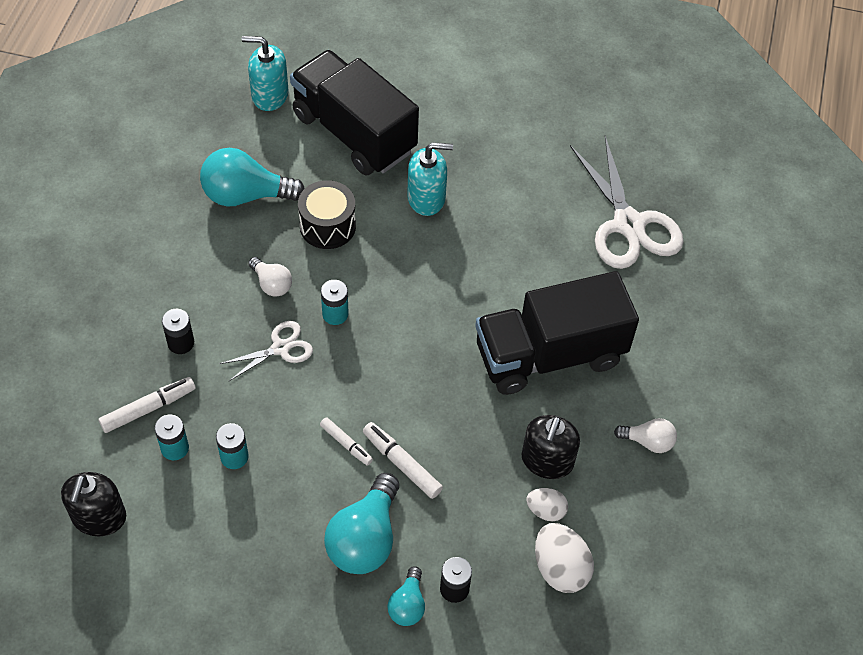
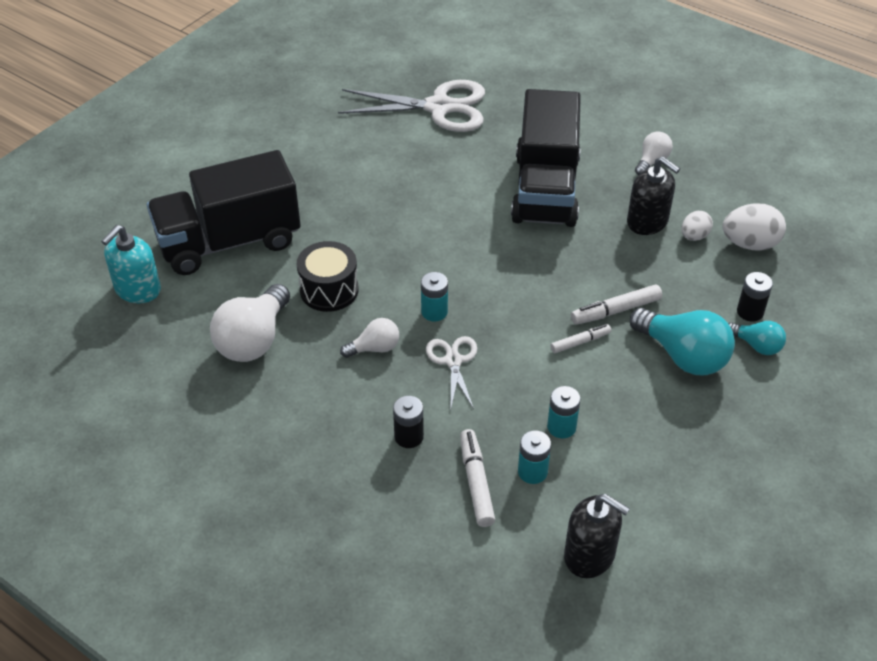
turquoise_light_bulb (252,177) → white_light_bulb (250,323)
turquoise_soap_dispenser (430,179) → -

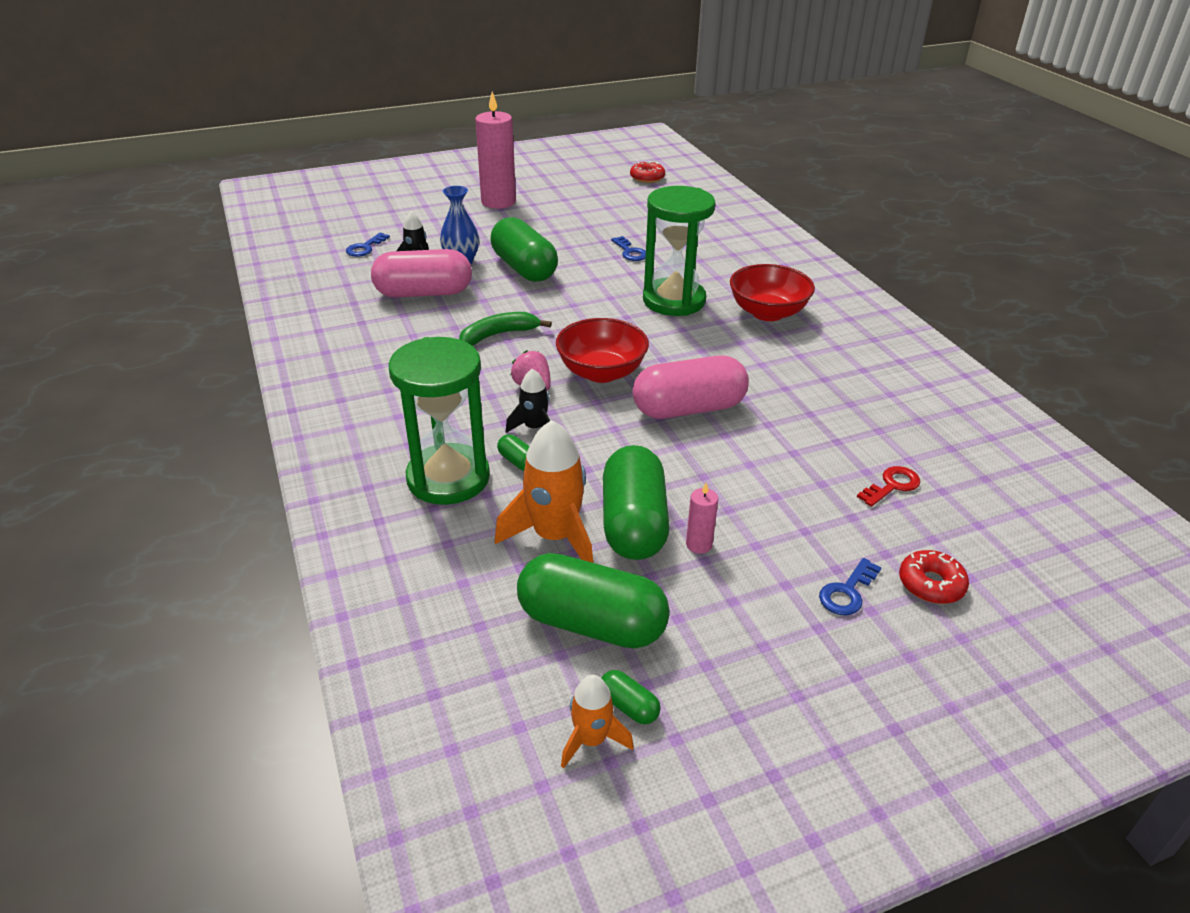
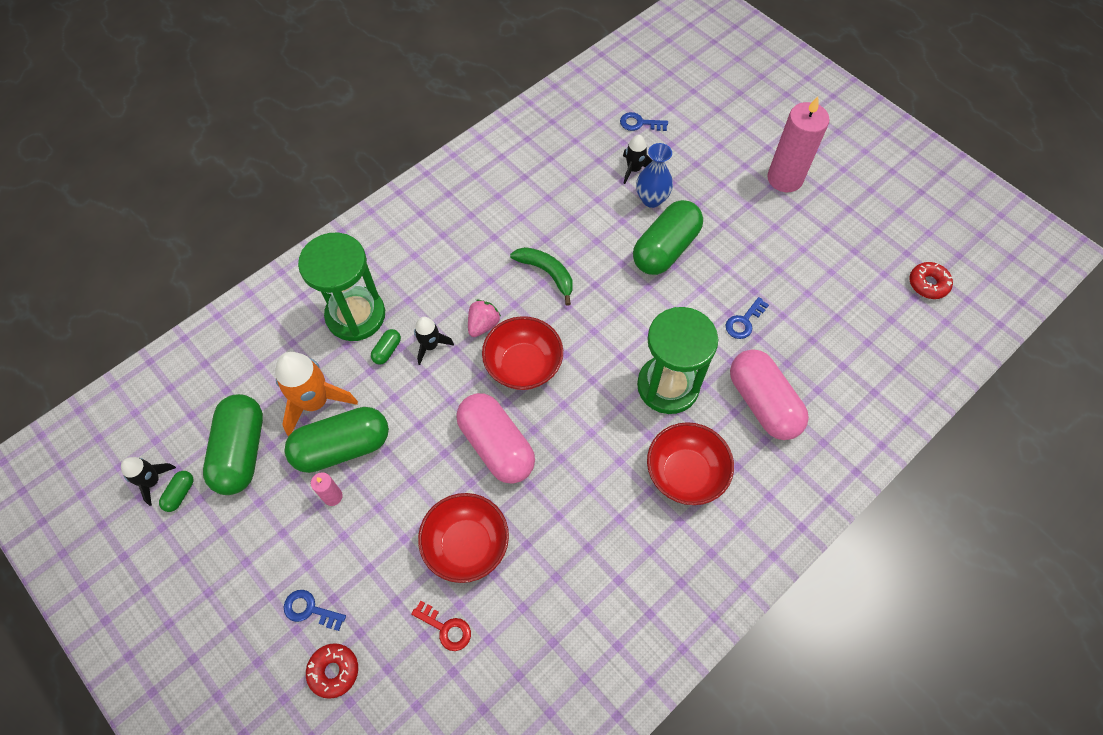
pink_capsule (421,273) → pink_capsule (769,394), shifted
orange_rocket (597,722) → black_rocket (148,481)
- → red_bowl (463,538)

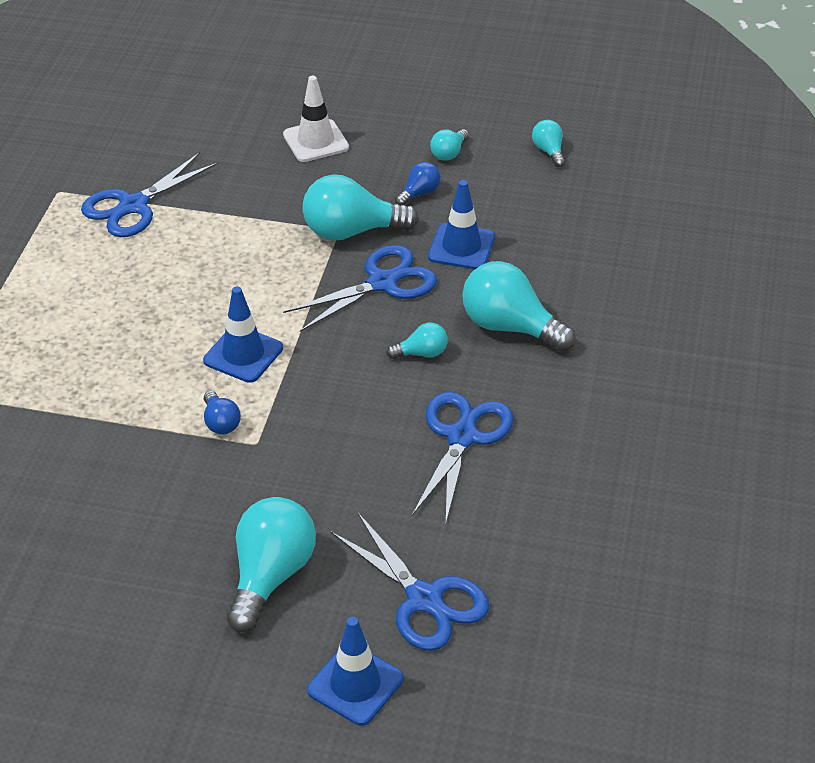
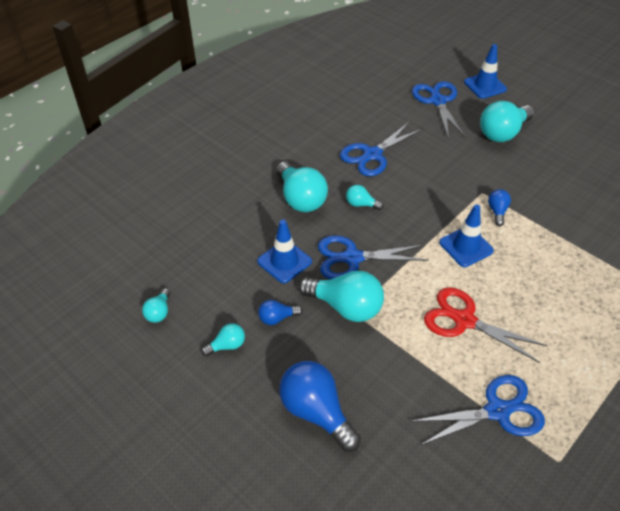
white_traffic_cone (316,119) → blue_light_bulb (320,406)
- → red_scissors (485,325)

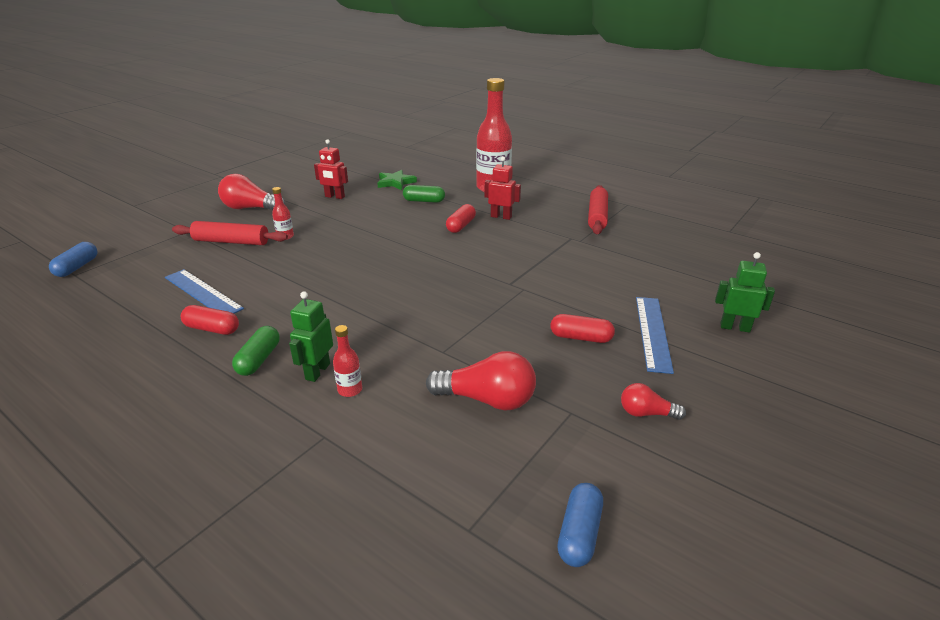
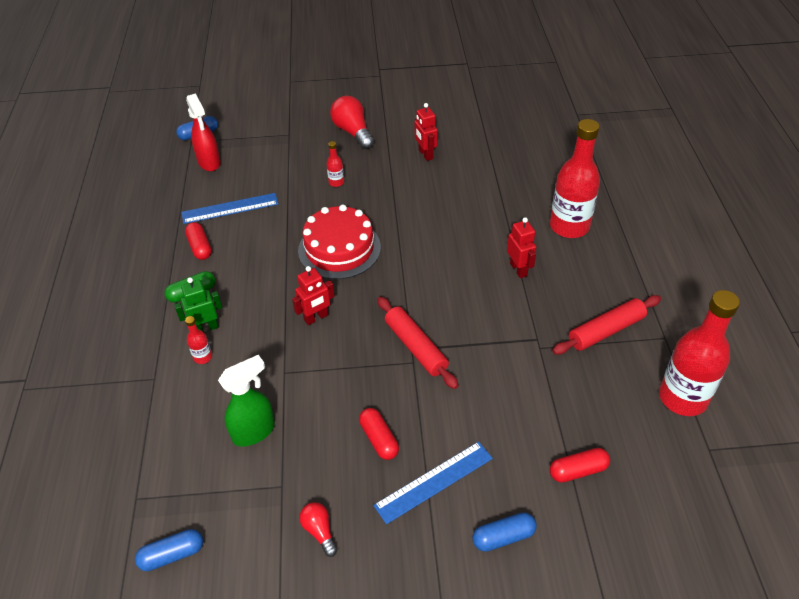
blue_ruler (204,291) → blue_ruler (230,208), 75 degrees clockwise
red_rolling_pin (230,233) → red_rolling_pin (417,343), shifted
green_star (397,180) → -
green_capsule (424,194) → -
red_light_bulb (481,380) → green_spray_bottle (246,401)
red_capsule (461,218) → red_capsule (580,465), shifted
green_robot (745,292) → blue_capsule (504,532)
- → red_spray_bottle (203,132)
- → red_robot (313,295)
- → red_cake (339,242)
- → red_bottle (699,353)

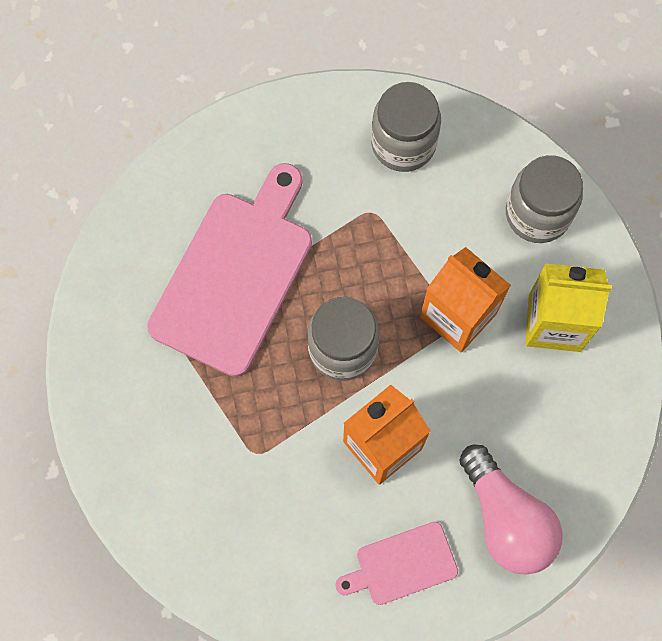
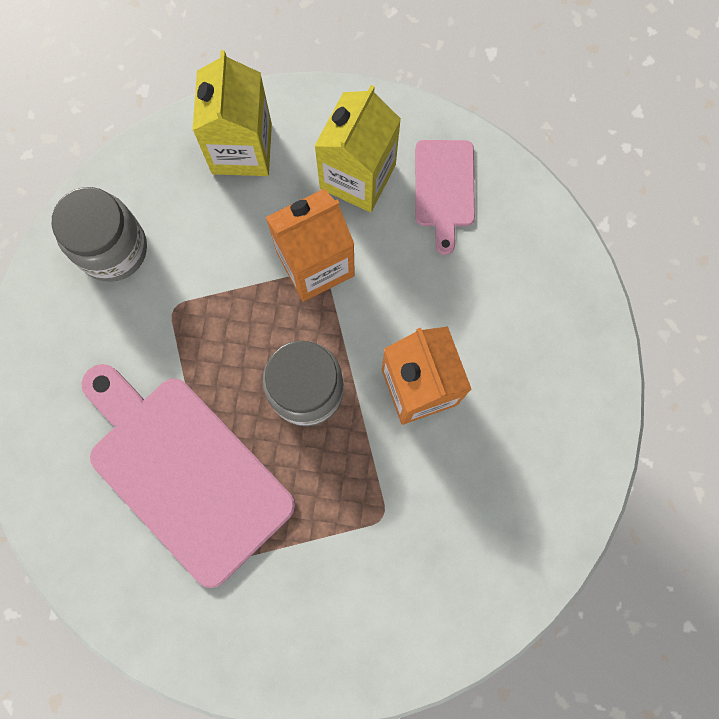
pink_cutting_board (396,563) → pink_cutting_board (445,197), shifted
pink_light_bulb (511,509) → -
grey_jar (544,199) → yellow_carton (232,113)

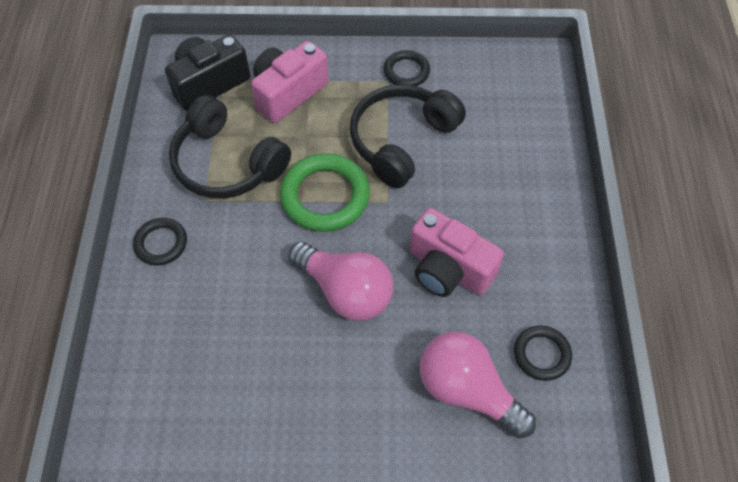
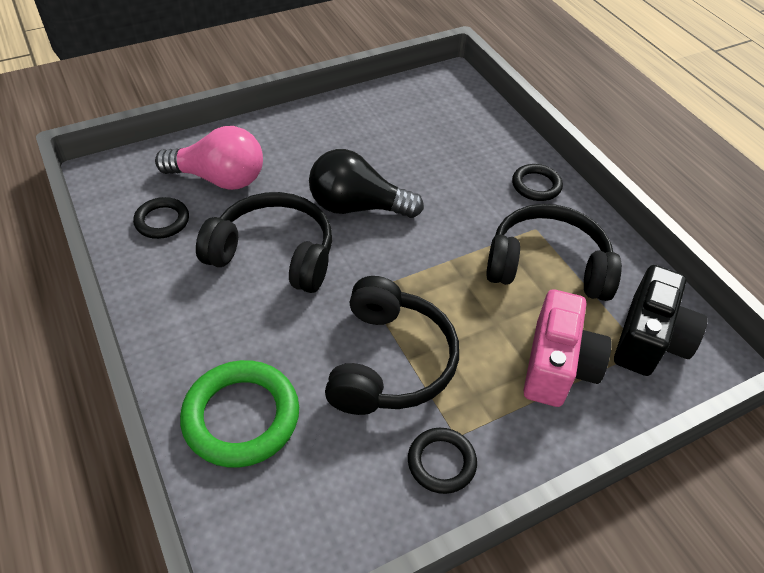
green_ring (325,192) → green_ring (239,414), shifted
pink_light_bulb (340,281) → black_light_bulb (366,183)
pink_camera (457,252) → black_headphones (264,242)

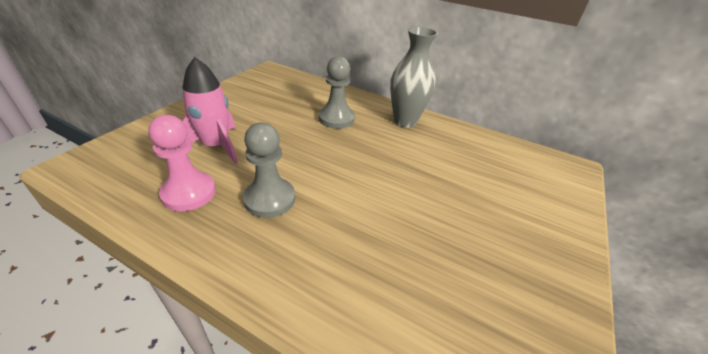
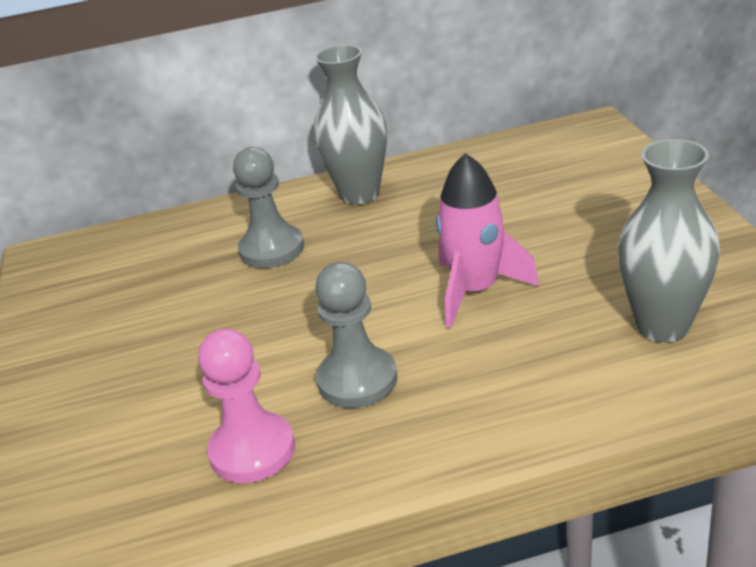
pink_rocket (210,110) → pink_rocket (487,241), shifted
- → grey_vase (669,241)

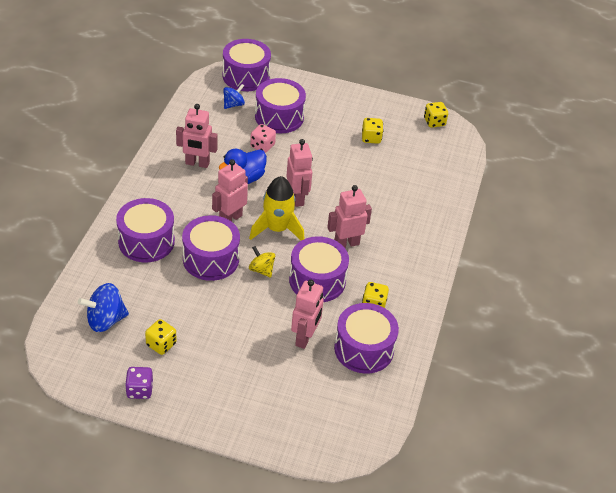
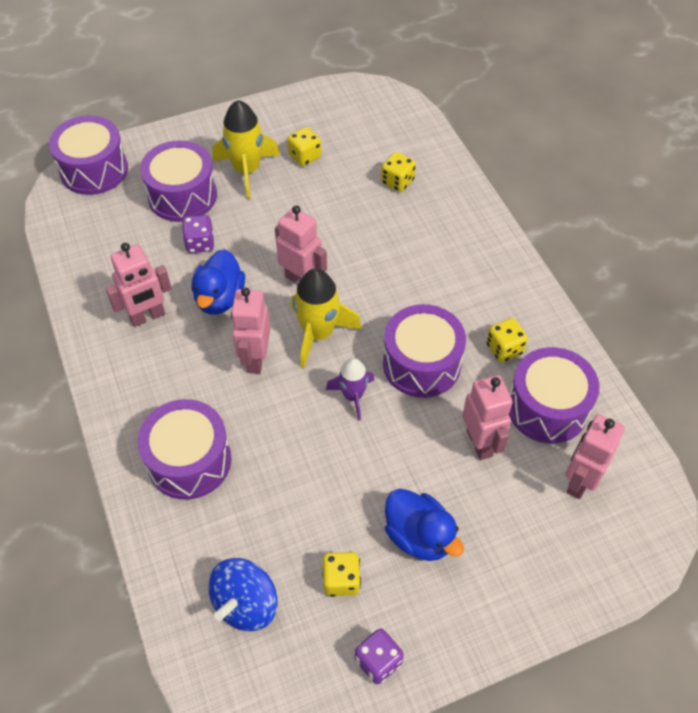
purple_drum (211,248) → -
blue_spinning_top (234,96) → -
yellow_spinning_top (262,262) → purple_rocket (350,389)
pink_dice (263,138) → purple_dice (198,234)
pink_robot (349,216) → pink_robot (595,456), shifted
yellow_dice (436,115) → yellow_dice (398,172), shifted
- → yellow_rocket (246,149)
- → blue_duck (424,525)

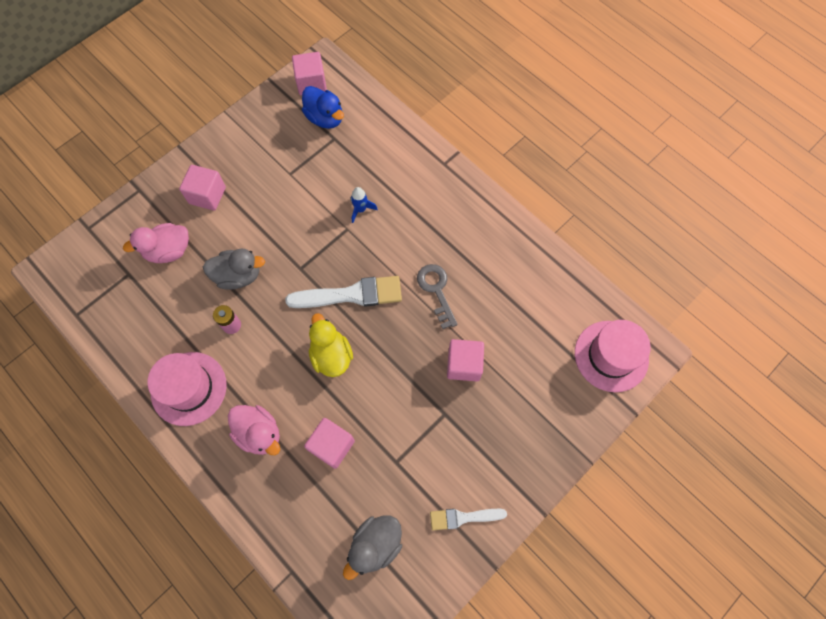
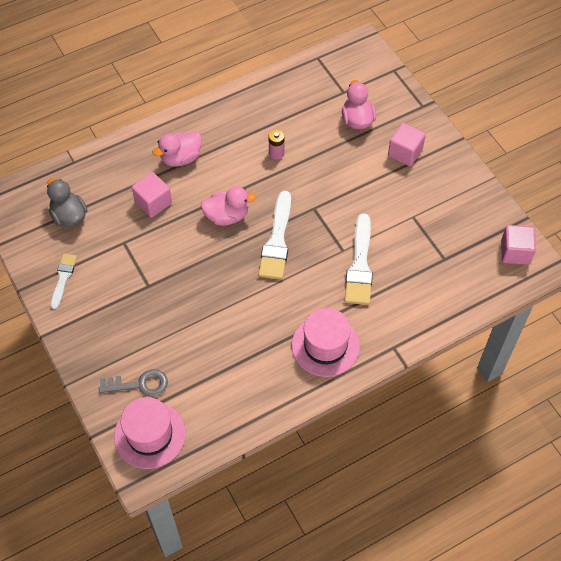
pink_hat (187,389) → pink_hat (326,342), shifted
grey_duck (234,269) → -
blue_duck (323,107) → -
yellow_duck (331,345) → pink_duck (229,206)
blue_rocket (364,205) → white_brush (359,259)
grey_key (437,296) → grey_key (133,383), shifted
pink_cube (465,360) → -

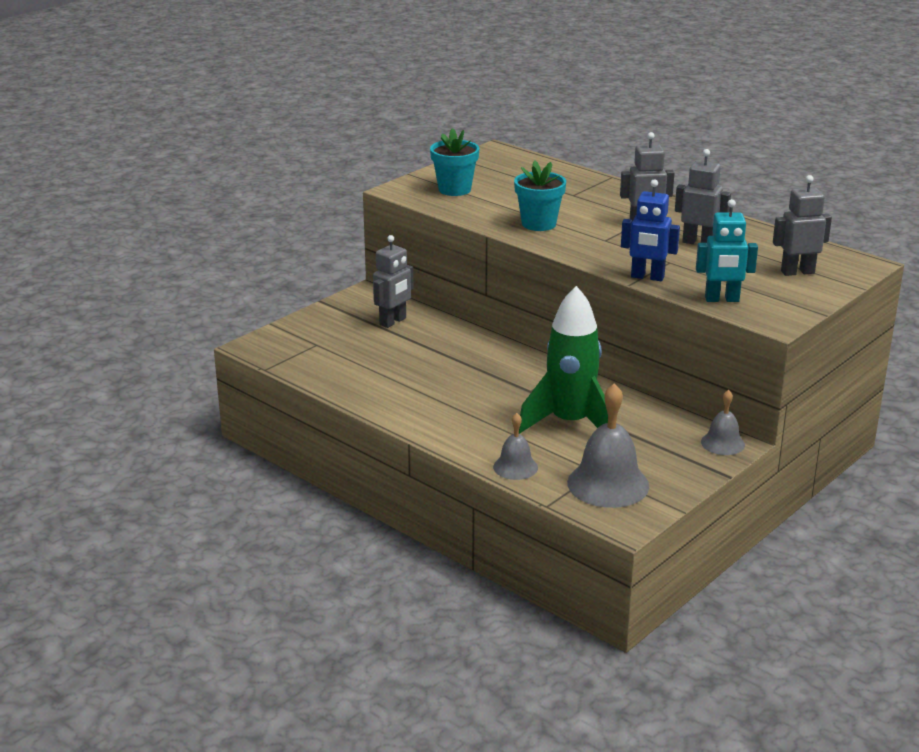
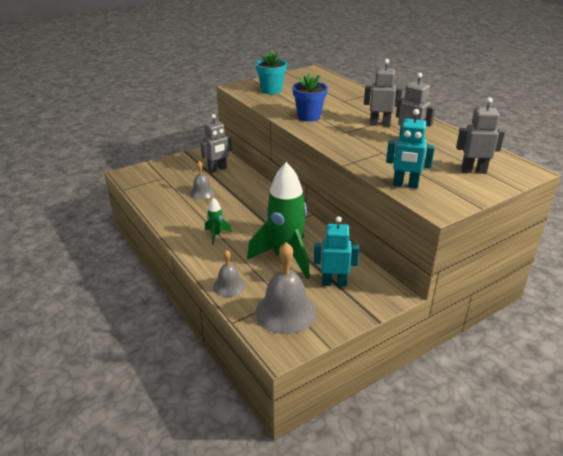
turquoise_flower_pot (540,196) → blue_flower_pot (310,97)
blue_robot (650,230) → -
grey_bell (723,422) → grey_bell (202,180), shifted
- → green_rocket (218,221)
- → turquoise_robot (336,251)

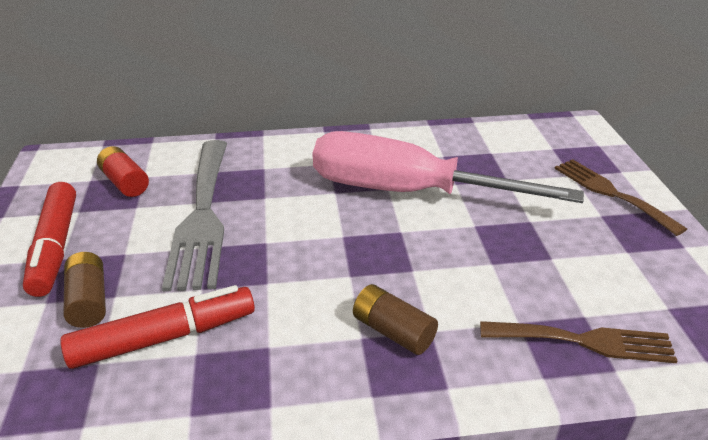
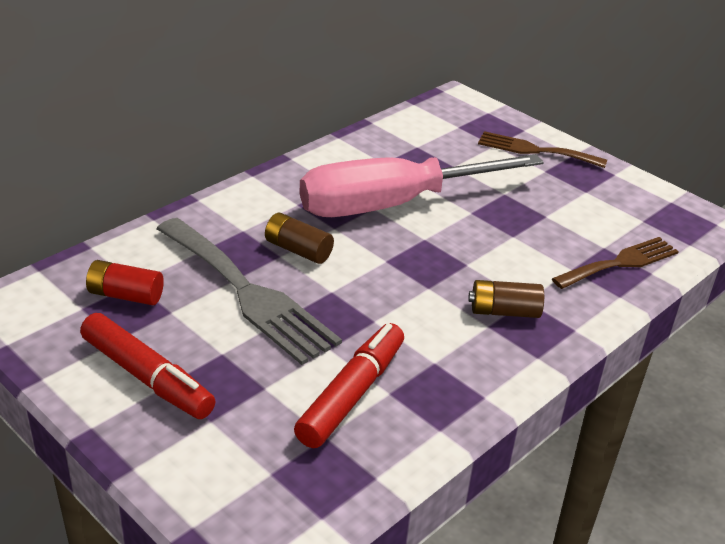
brown_battery (85,290) → brown_battery (299,238), shifted

